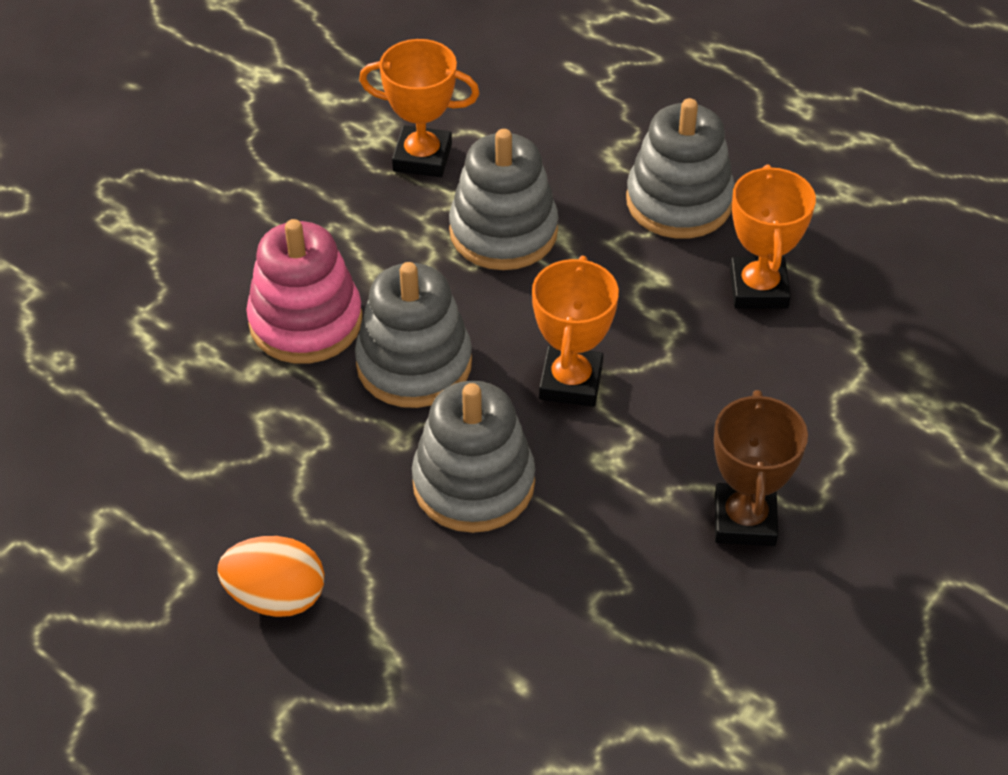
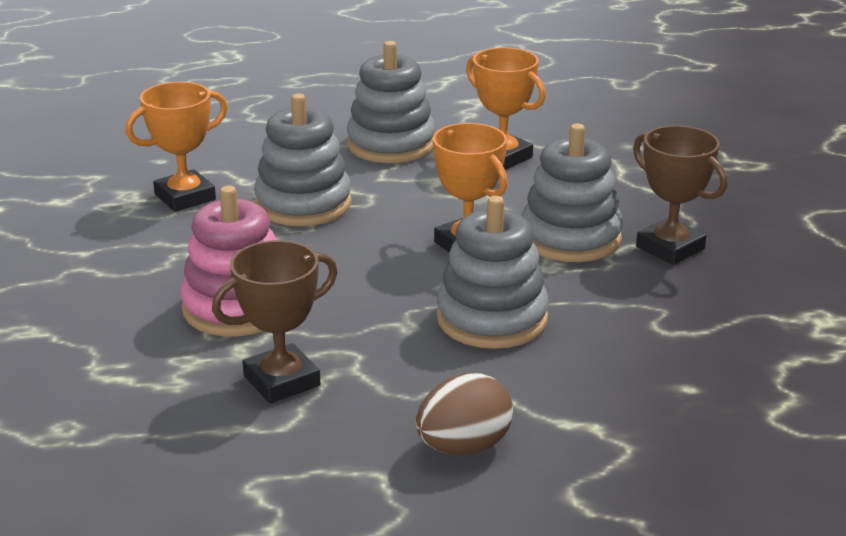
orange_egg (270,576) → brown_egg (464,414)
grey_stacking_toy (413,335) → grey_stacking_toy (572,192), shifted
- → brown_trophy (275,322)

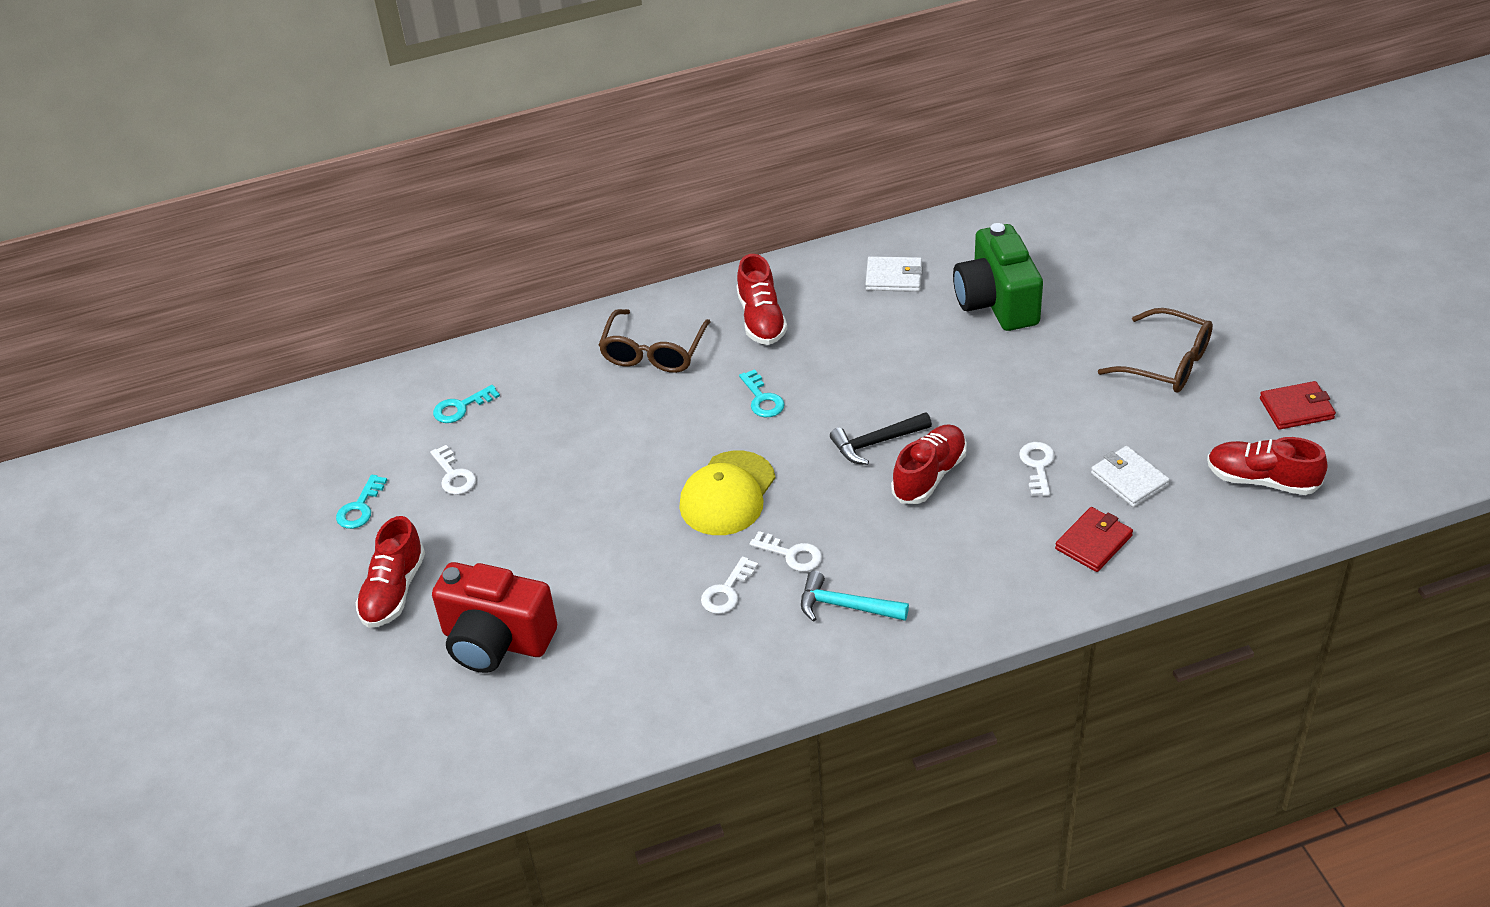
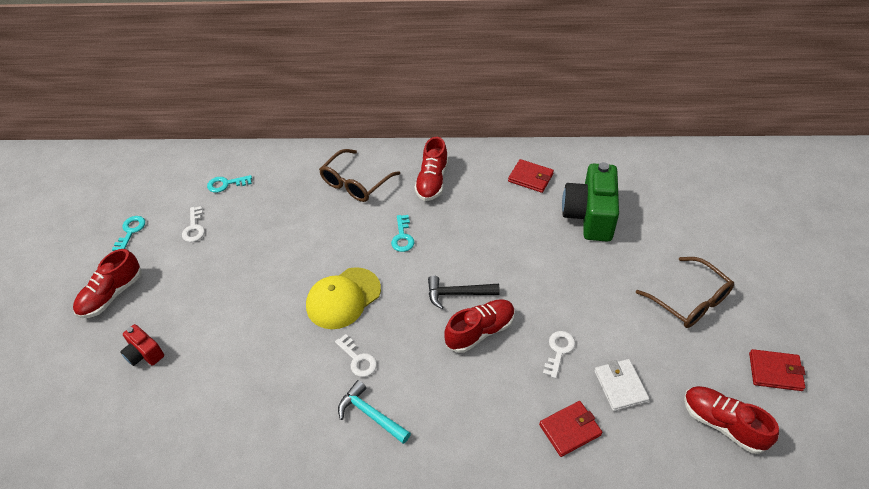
turquoise_key (361,502) → turquoise_key (128,233), 150 degrees clockwise
red_camera (494,617) → red_camera (142,345), x0.50
white_key (729,585) → -
white_wallet (894,274) → red_wallet (531,176)

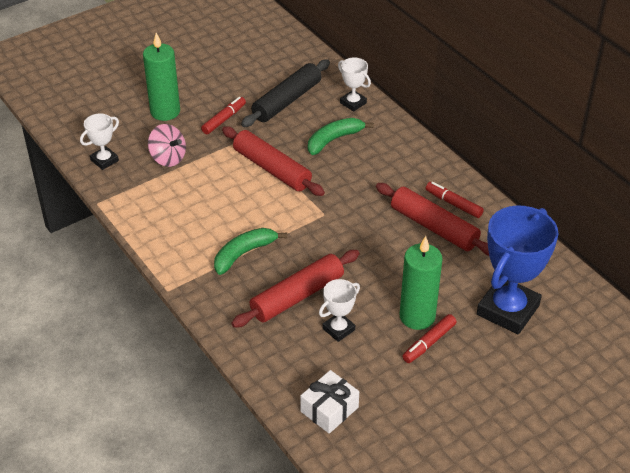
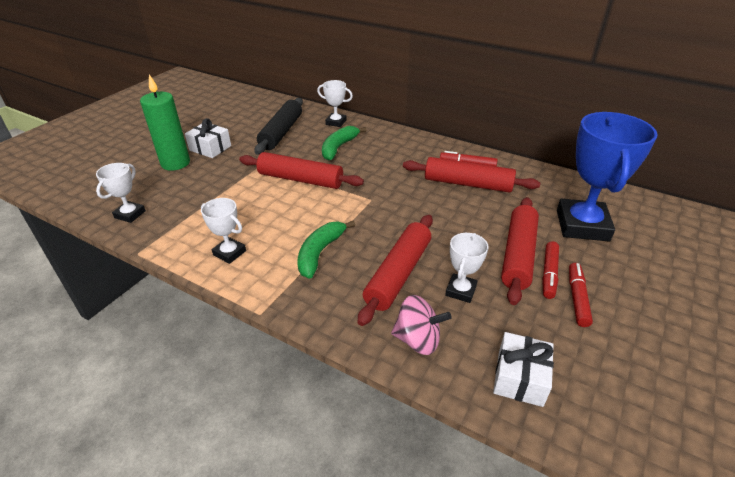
pink_spinning_top (167,145) → pink_spinning_top (421,325), shifted
red_marker (223,115) → red_marker (581,295), shifted
green_candle (421,283) → red_rolling_pin (520,251)
- → white_gift (208,138)
- → white_trophy (223,231)

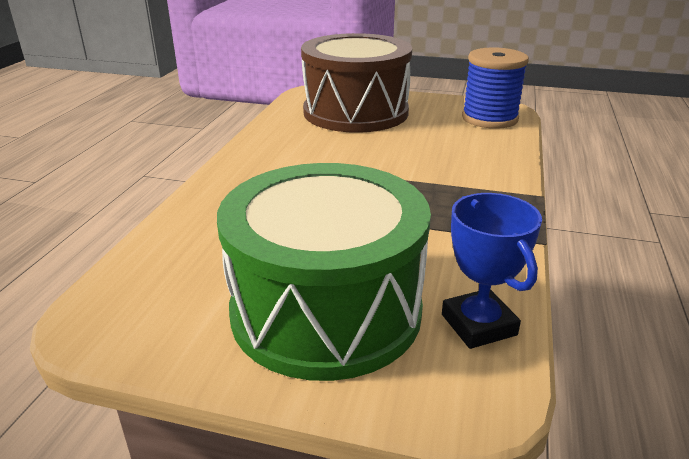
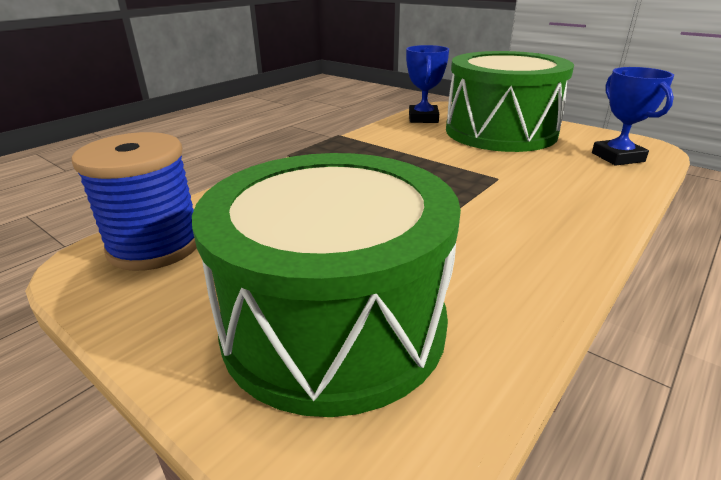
brown_drum (356,83) → green_drum (326,285)
- → blue_trophy (633,116)

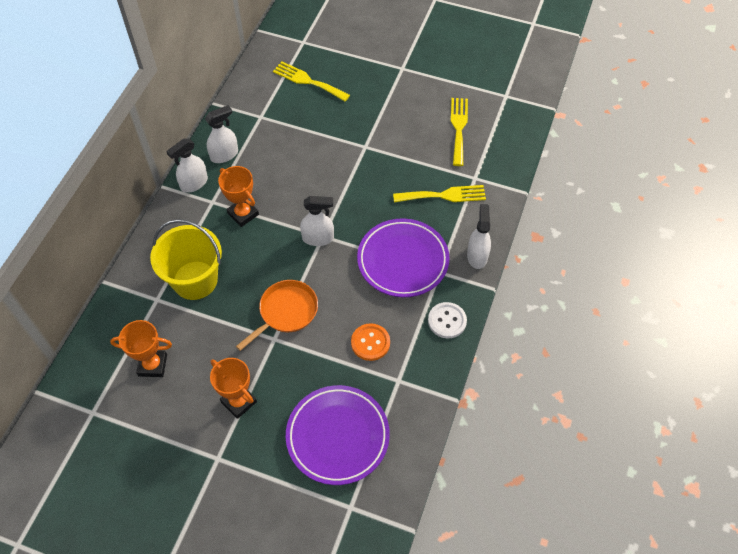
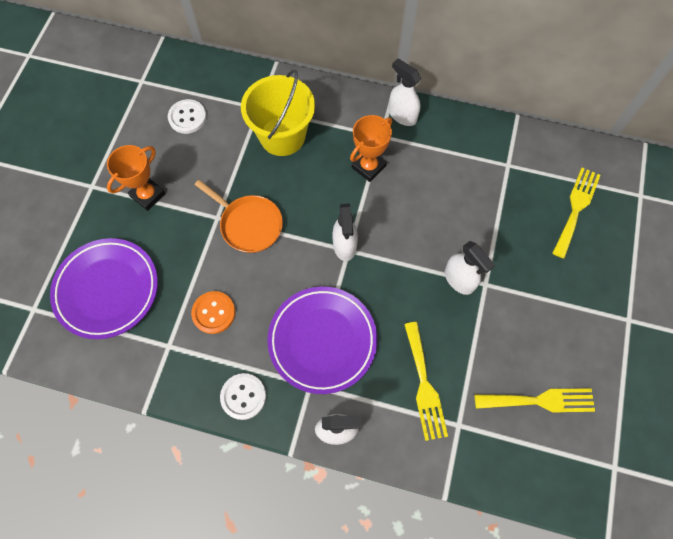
orange_trophy (141,348) → white_button (187,116)
white_spray_bottle (221,134) → white_spray_bottle (470,268), shifted

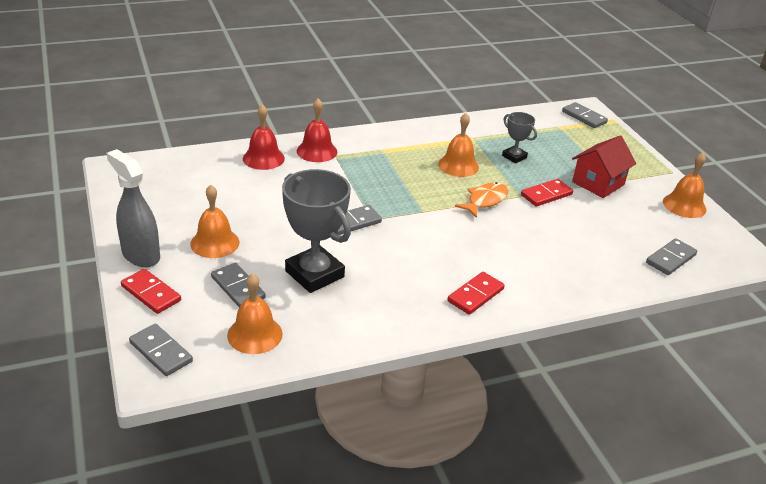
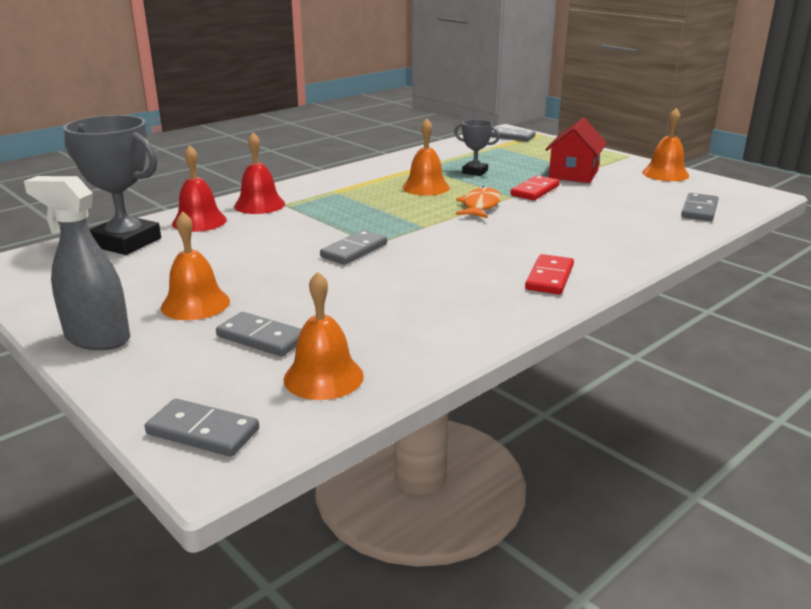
red_domino (151,291) → -
grey_trophy (316,231) → grey_trophy (112,185), shifted

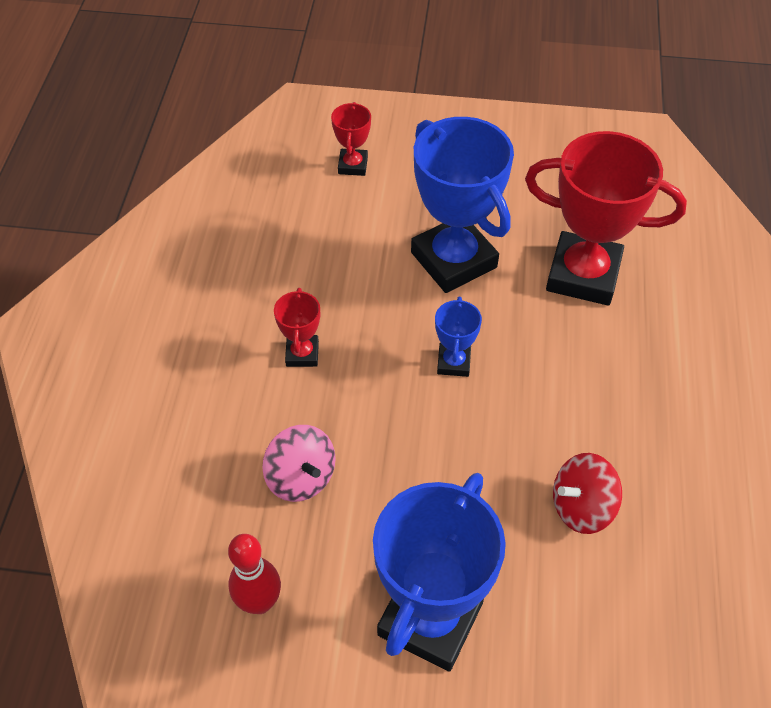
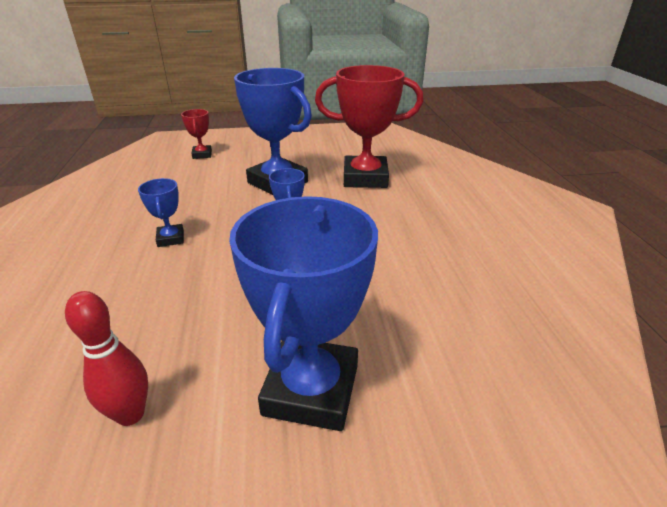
pink_spinning_top (299,463) → -
red_trophy (297,327) → blue_trophy (161,212)
red_spinning_top (587,493) → -

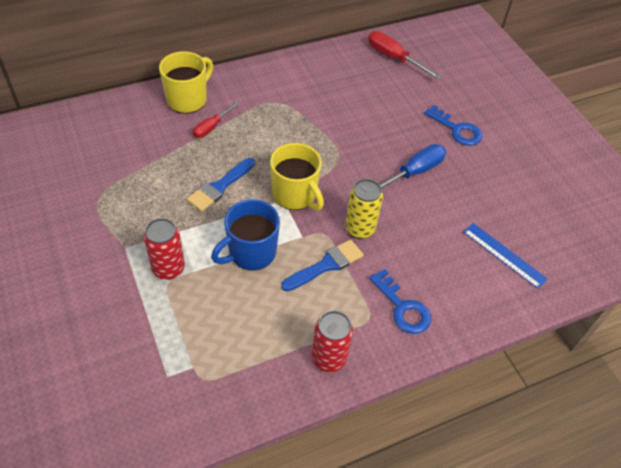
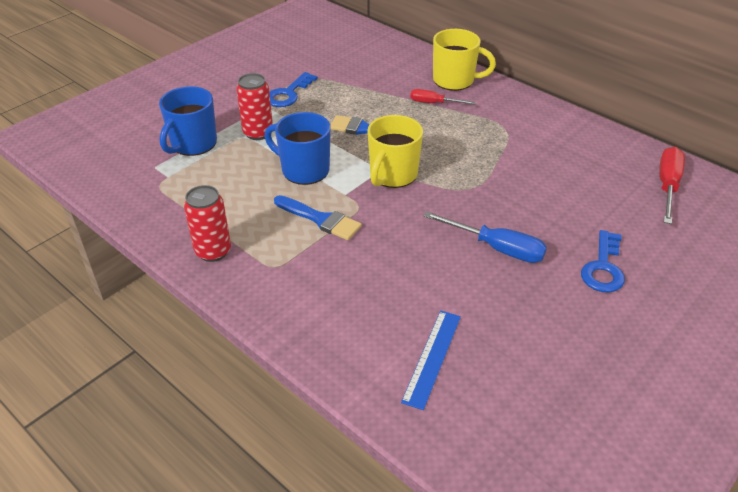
yellow_can (364,209) → -
blue_key (400,301) → blue_key (293,89), shifted
- → blue_mug (188,121)

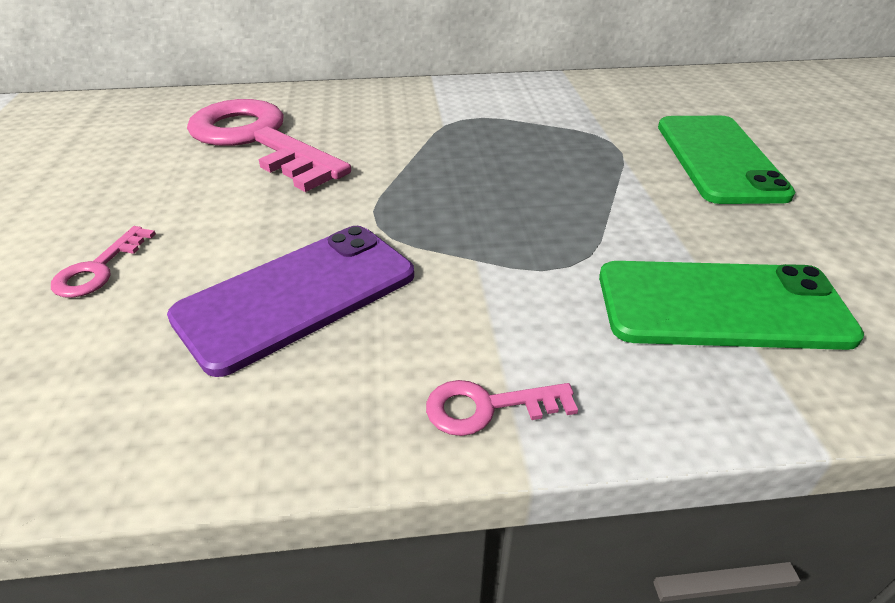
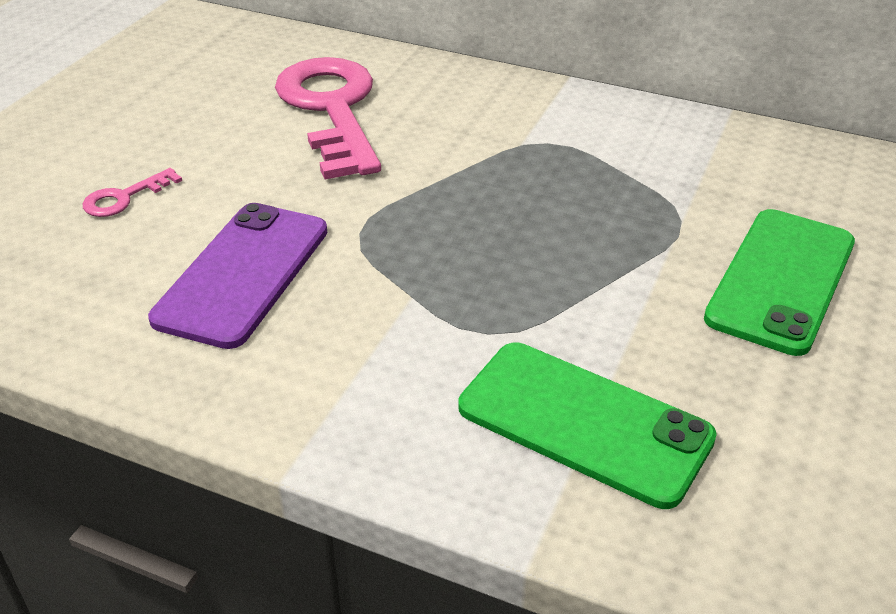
purple_phone (290,301) → purple_phone (237,276), 60 degrees counterclockwise
pink_key (502,408) → -

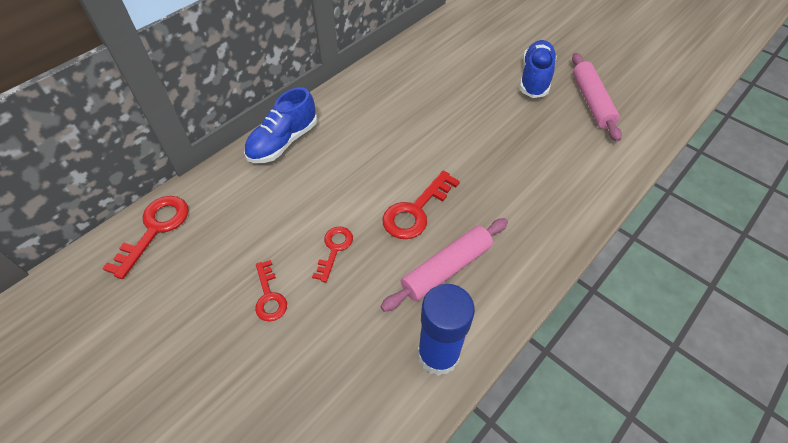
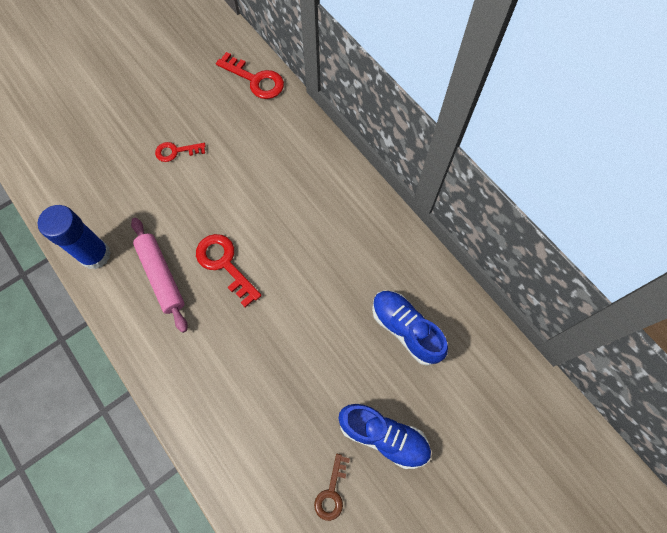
blue_shoe (280,125) → blue_shoe (410,328), shifted
red_key (332,254) → -
pink_rolling_pin (597,97) → brown_key (332,487)

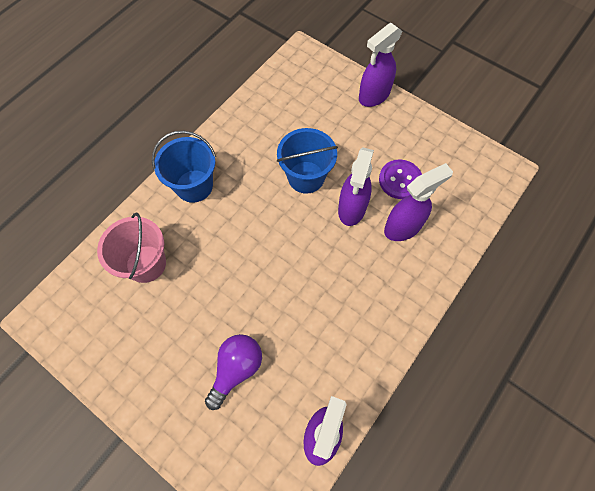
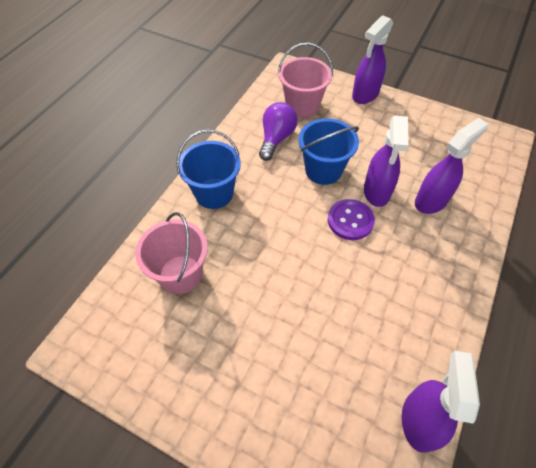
purple_light_bulb (233,372) → purple_light_bulb (278,131), shifted
purple_button (400,179) → purple_button (351,219), shifted
- → pink_bucket (305,80)

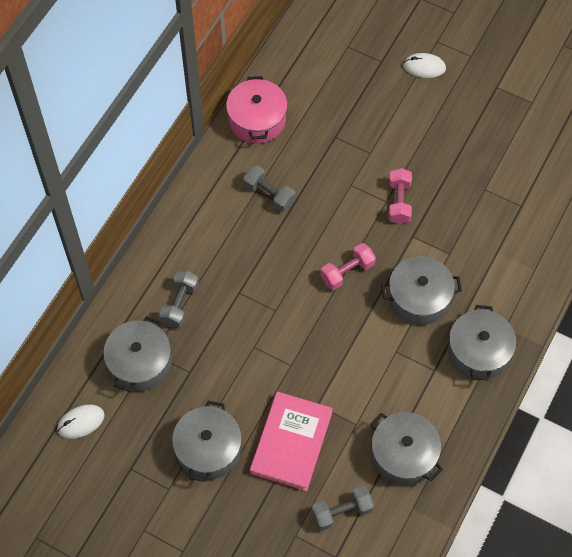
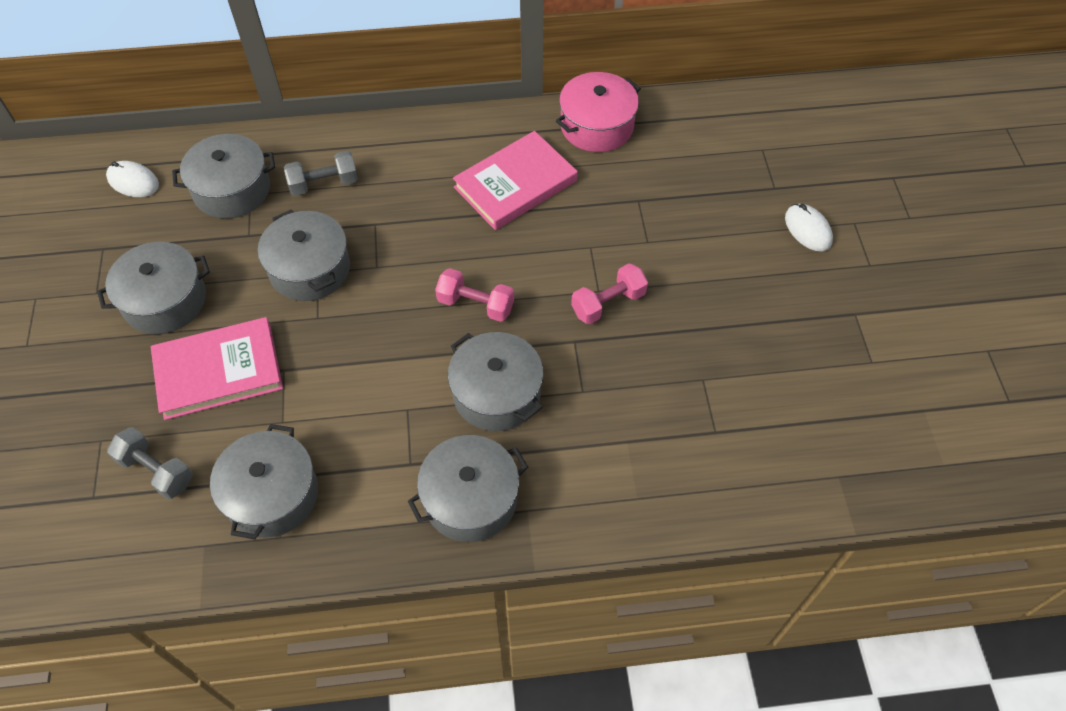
grey_dumbbell (269,188) → pink_book (515,180)
- → grey_pot (304,255)

